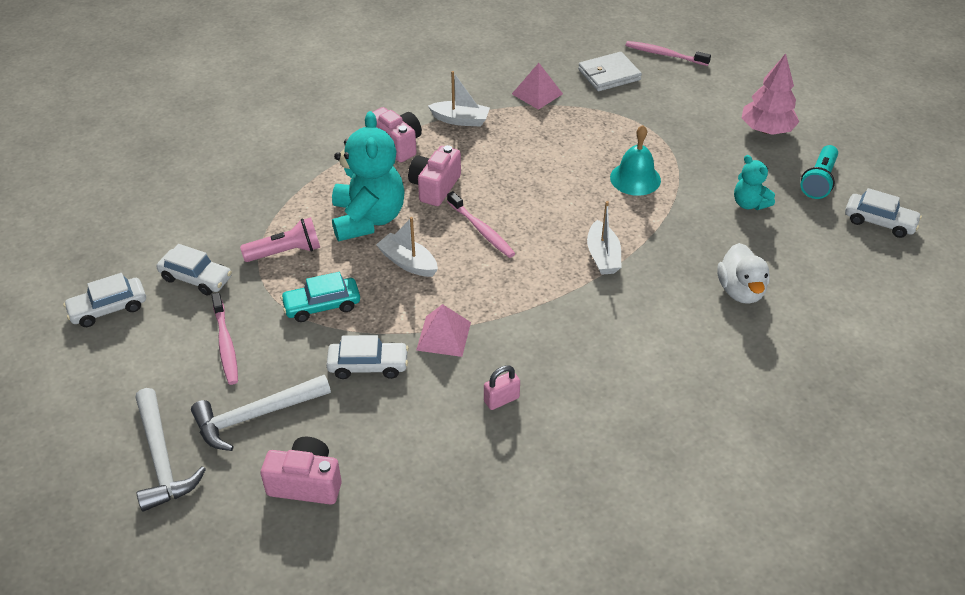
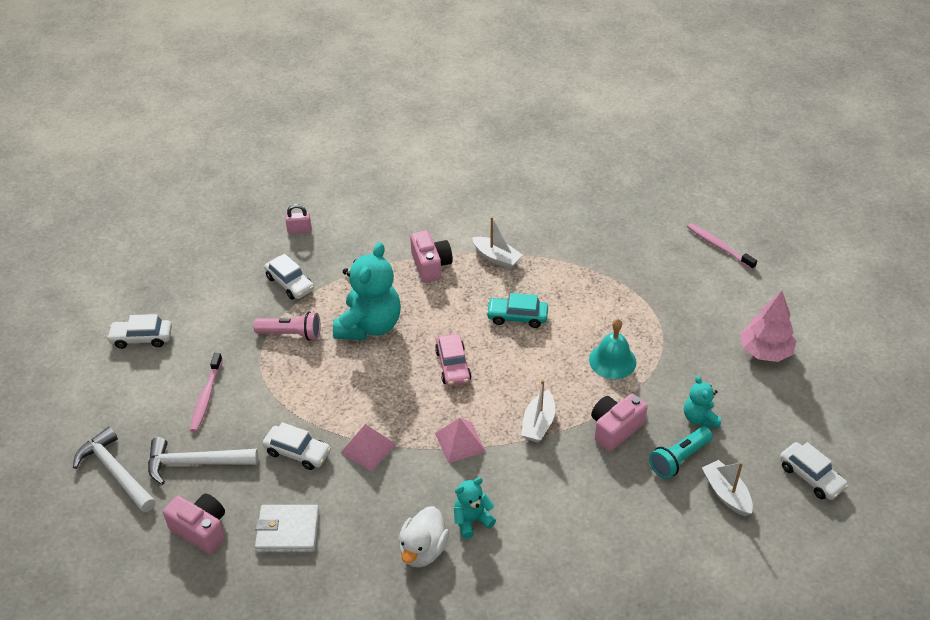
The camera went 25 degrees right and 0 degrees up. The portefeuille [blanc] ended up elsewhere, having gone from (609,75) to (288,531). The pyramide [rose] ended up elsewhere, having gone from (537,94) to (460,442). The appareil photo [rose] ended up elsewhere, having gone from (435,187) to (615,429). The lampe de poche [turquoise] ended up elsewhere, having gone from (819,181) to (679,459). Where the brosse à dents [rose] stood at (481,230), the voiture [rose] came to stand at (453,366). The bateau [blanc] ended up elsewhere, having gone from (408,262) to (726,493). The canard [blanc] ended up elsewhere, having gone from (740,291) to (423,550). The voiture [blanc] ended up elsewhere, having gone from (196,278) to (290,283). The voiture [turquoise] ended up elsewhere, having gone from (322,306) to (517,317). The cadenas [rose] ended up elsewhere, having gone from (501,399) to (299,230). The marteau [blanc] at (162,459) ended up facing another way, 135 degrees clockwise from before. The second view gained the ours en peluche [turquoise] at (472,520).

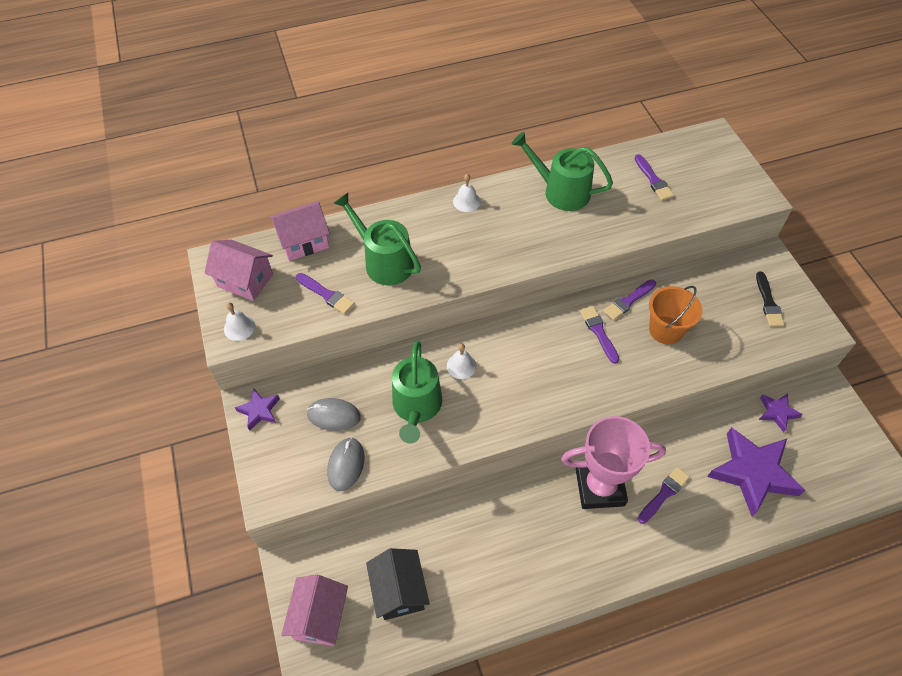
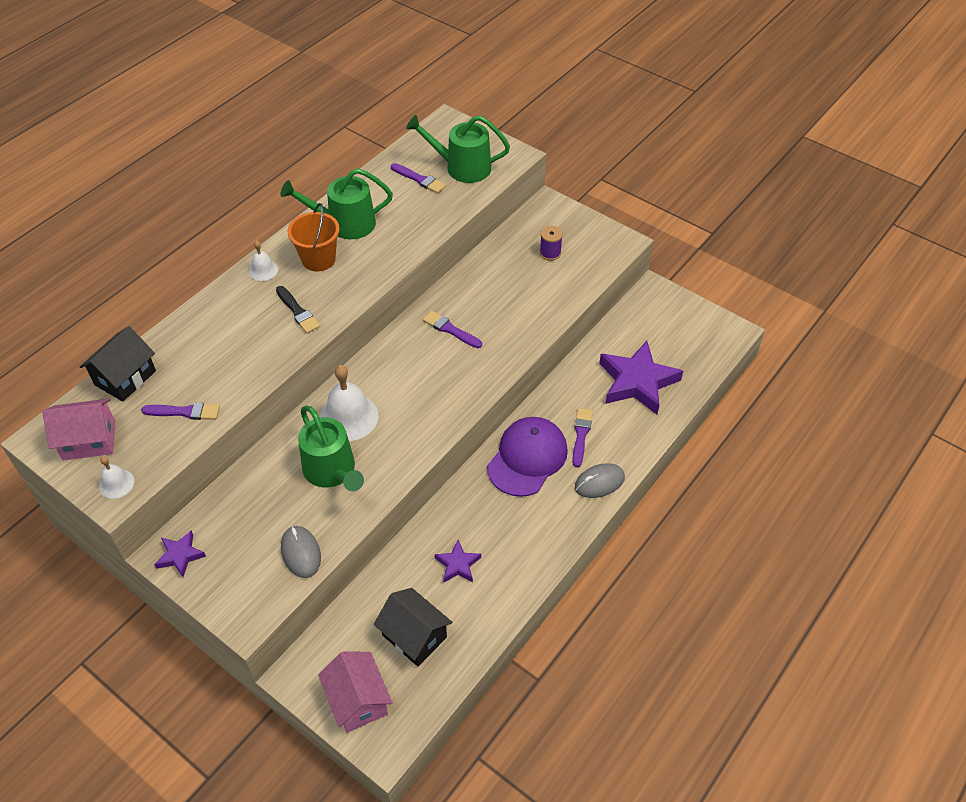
The camera went 35 degrees left and 5 degrees down. The arrosoir [vert] ended up elsewhere, having gone from (384,262) to (462,167). What was the maison [rose] at (304,241) turned into the maison [noir] at (125,378). The pinceau [noir] ended up elsewhere, having gone from (768,302) to (298,312). The second view lost the pinceau [violet] at (628,301). The seau [orange] ended up elsewhere, having gone from (665,330) to (318,259). The size of the cloche [blanc] at (461,366) changed by a factor of 1.89. The étoile [violet] ended up elsewhere, having gone from (777,412) to (458,564). The souris [gris] ended up elsewhere, having gone from (333,415) to (599,482). Where the trophée [rose] stood at (600,487), the casquette [violet] came to stand at (527,458). The second view gained the bobine [violet] at (550,253).

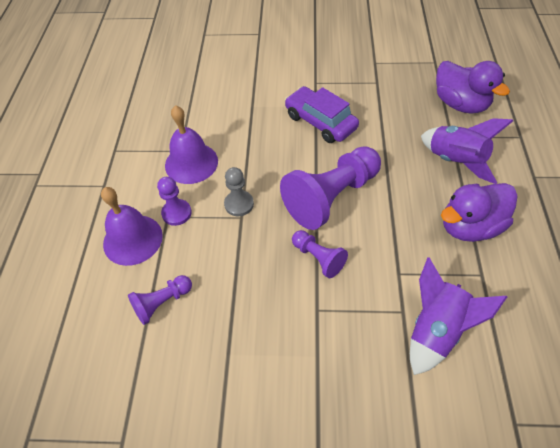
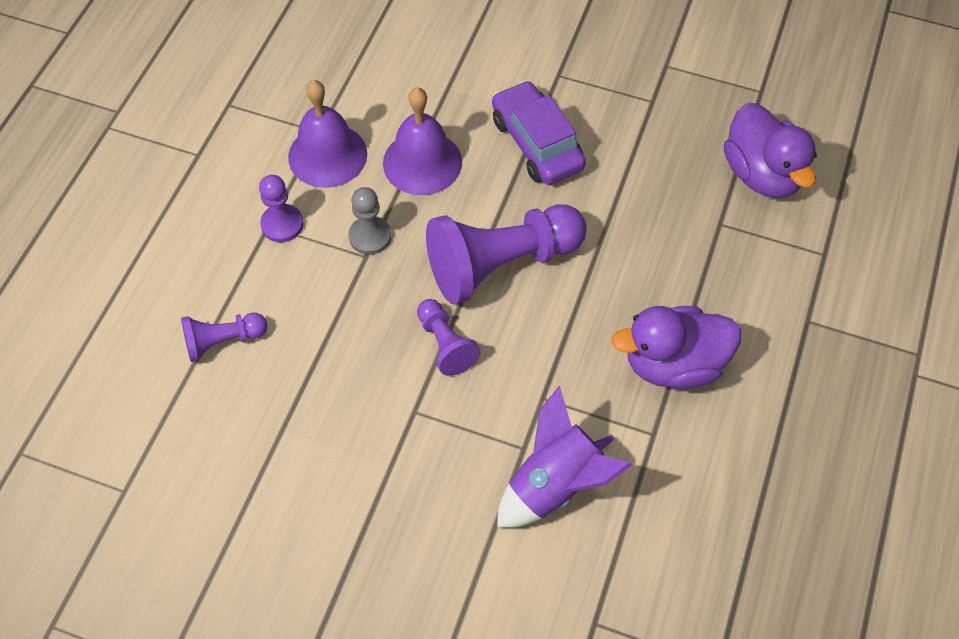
The camera went 15 degrees right and 5 degrees up. The second view lost the fusée [violet] at (455,161). The cloche [violet] ended up elsewhere, having gone from (132,239) to (422,162).

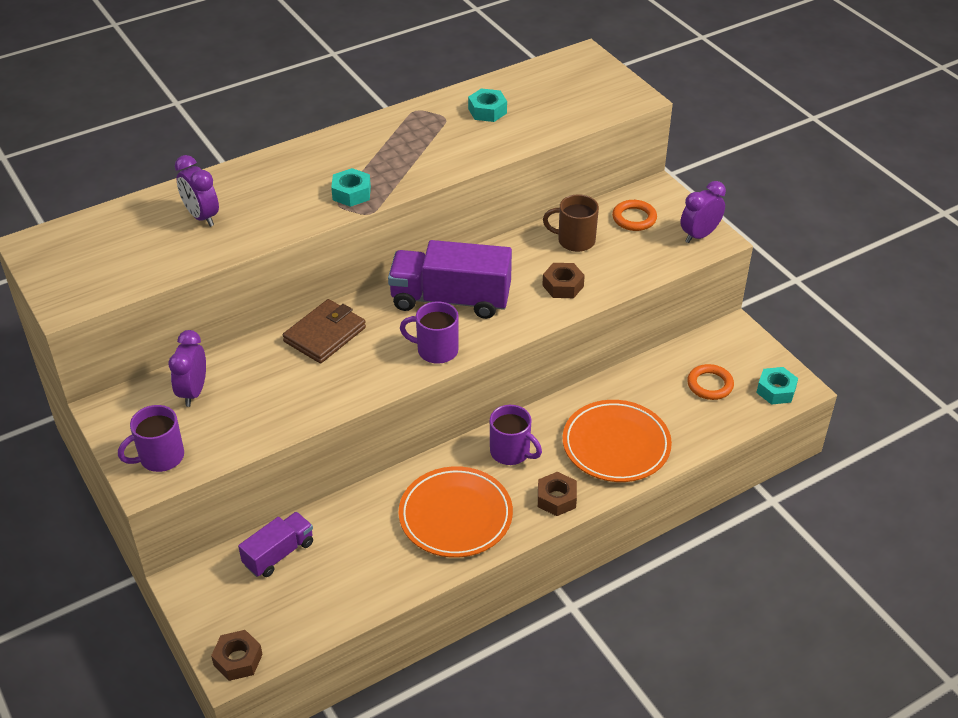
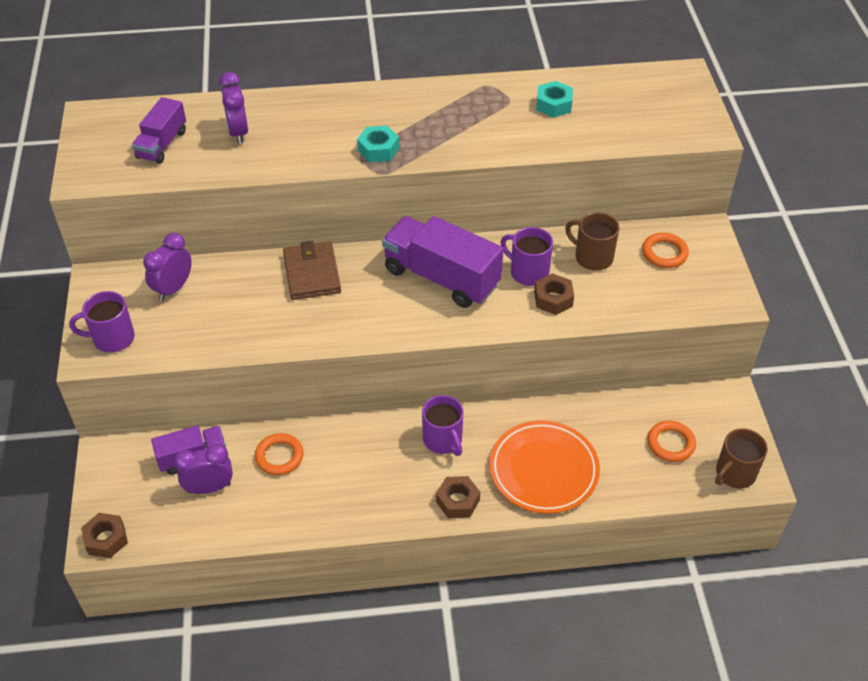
The camera went 25 degrees right and 5 degrees up. The réveil [violet] ended up elsewhere, having gone from (699,235) to (209,488). The portefeuille [marron] at (325,335) ended up facing another way, 75 degrees counterclockwise from before. The tasse [violet] ended up elsewhere, having gone from (436,350) to (528,272). Where the écrou [turquoise] stood at (776,390), the tasse [marron] came to stand at (734,474). The second view lost the assiette [orange] at (455,516). The second view gained the camion [violet] at (162,144). The second view gained the anneau [orange] at (279,456).

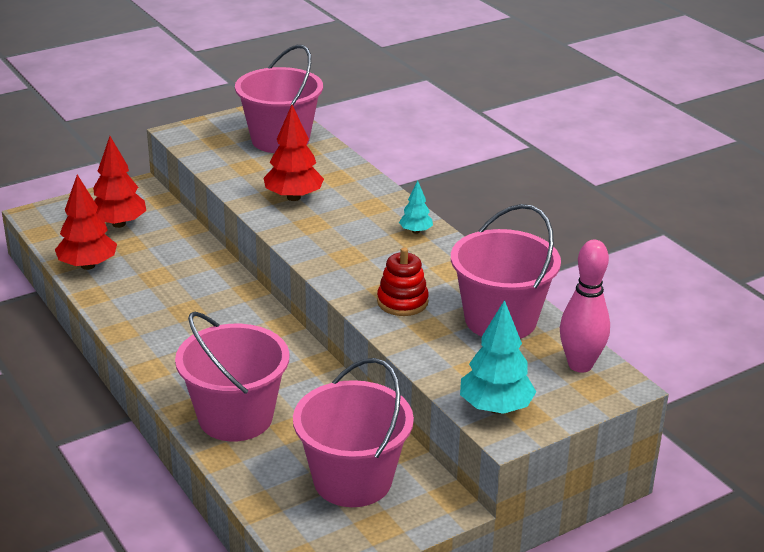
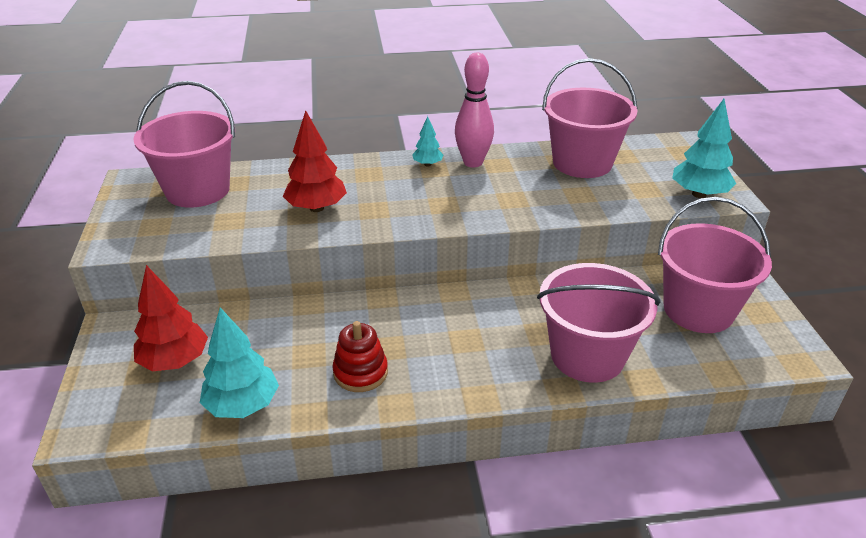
The camera went 65 degrees left and 5 degrees up. What was the arbre [rouge] at (88,266) turned into the arbre [turquoise] at (243,405). The quille [rose] ended up elsewhere, having gone from (580,365) to (473,162). The jouet à empiler [rouge] ended up elsewhere, having gone from (402,302) to (360,372).

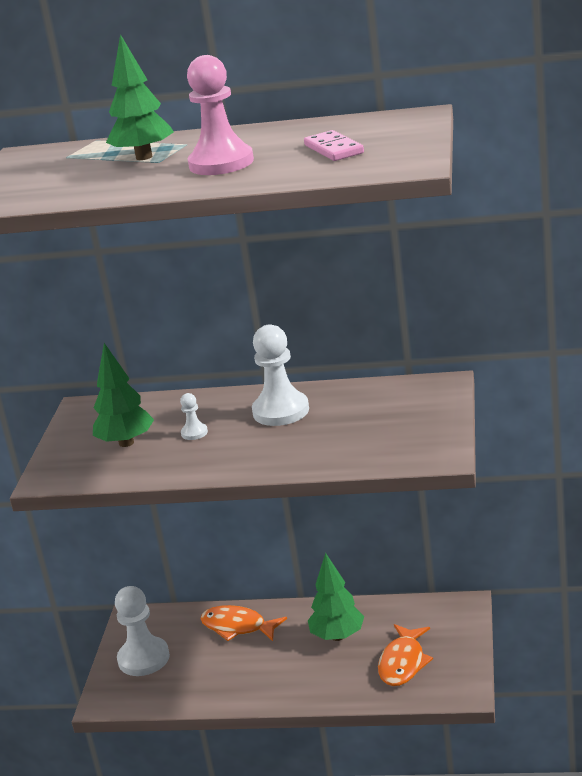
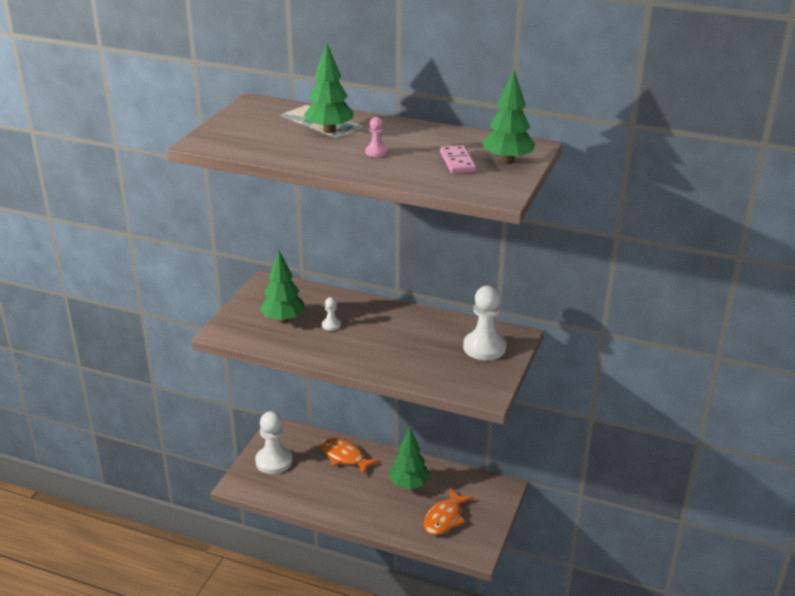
The camera went 10 degrees right and 5 degrees up. The size of the pion [rose] at (221,163) changed by a factor of 0.47. The pion [blanc] ended up elsewhere, having gone from (281,411) to (484,347). The second view gained the arbre [vert] at (507,161).

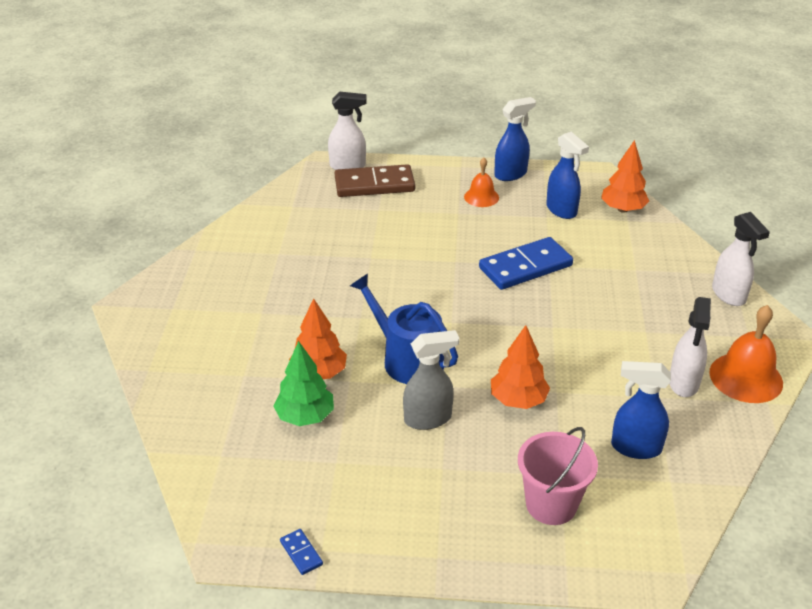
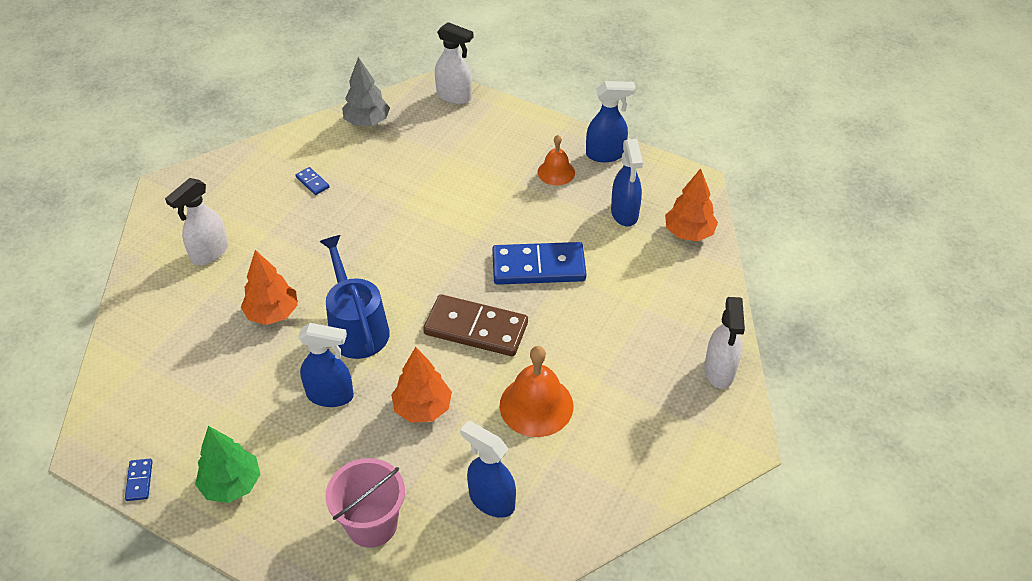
The camera went 25 degrees right and 10 degrees up. The domino [marron] ended up elsewhere, having gone from (374,184) to (476,328). The vaporisateur [blanc] ended up elsewhere, having gone from (683,383) to (209,253). The cloche [orange] ended up elsewhere, having gone from (746,377) to (536,405). What was the vaporisateur [gris] at (428,419) turned into the vaporisateur [bleu] at (330,395). The arbre [vert] ended up elsewhere, having gone from (305,416) to (232,484). The second view gained the arbre [gris] at (367,122). The second view gained the domino [bleu] at (312,182).

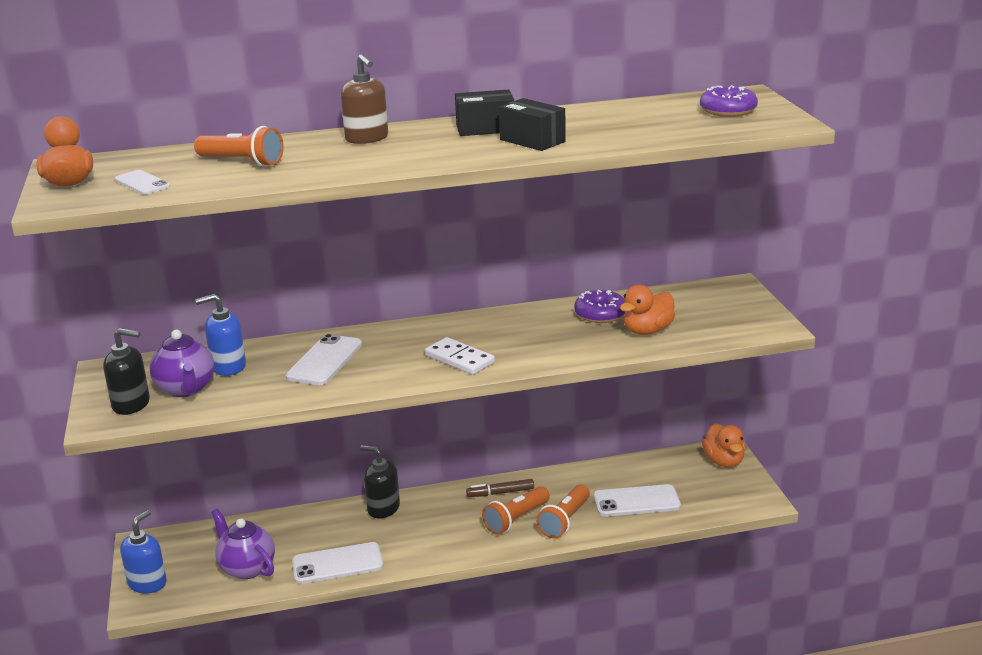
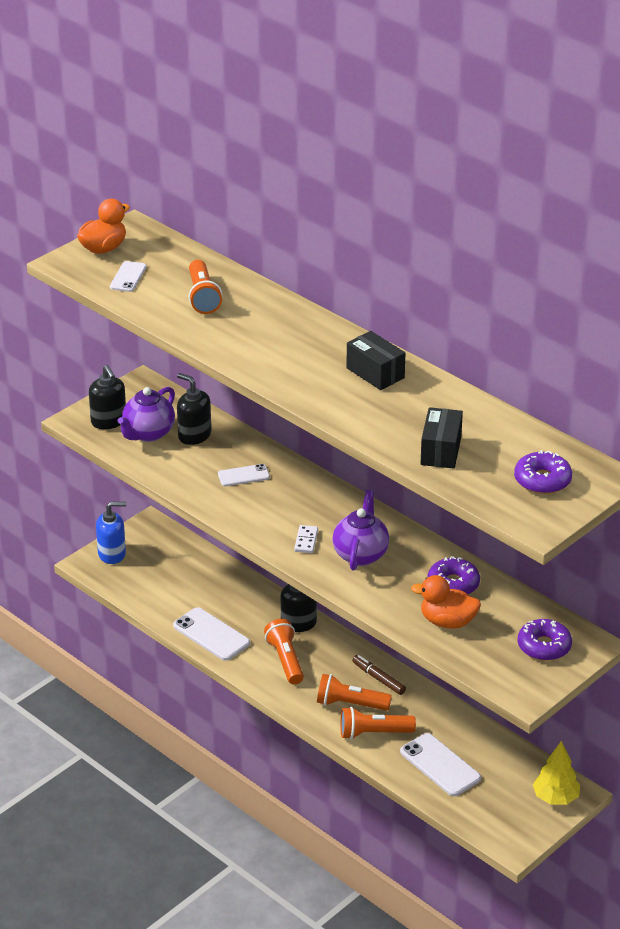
The camera went 55 degrees right and 10 degrees up. The second view lost the distributeur de savon [marron] at (367,138). The boîte [noir] ended up elsewhere, having gone from (532,140) to (441,451). What was the distributeur de savon [bleu] at (228,367) turned into the distributeur de savon [noir] at (194,435). The size of the téléphone [blanc] at (325,361) changed by a factor of 0.61. The size of the domino [blanc] at (459,359) changed by a factor of 0.62. Where the canard [orange] stood at (724,461), the arbre [jaune] came to stand at (555,798). The théière [violet] ended up elsewhere, having gone from (246,568) to (360,554). The second view gained the lampe de poche [orange] at (285,660). The second view gained the beignet [violet] at (544,646).

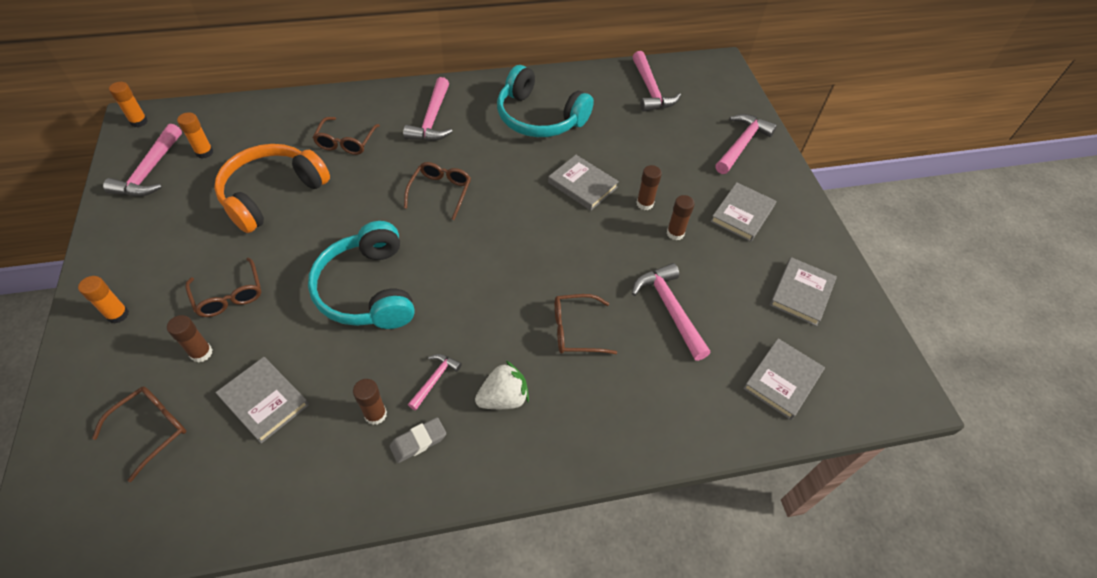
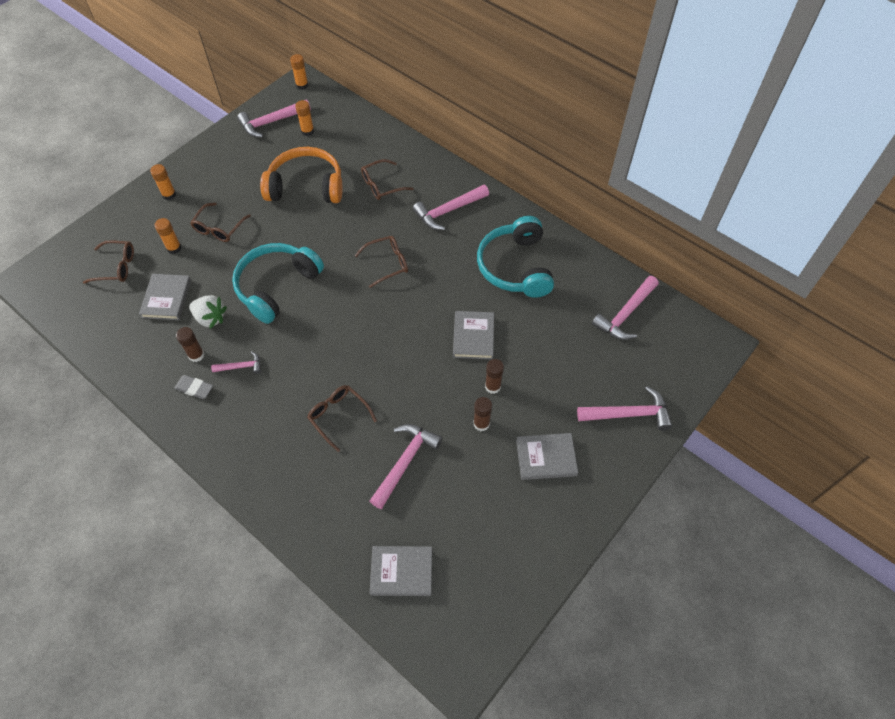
The camera went 55 degrees right and 5 degrees up. The second view lost the livre [gris] at (801,293). What was the bâton de colle [marron] at (201,353) turned into the bâton de colle [orange] at (174,248). The fraise [blanc] ended up elsewhere, having gone from (503,398) to (210,318).

